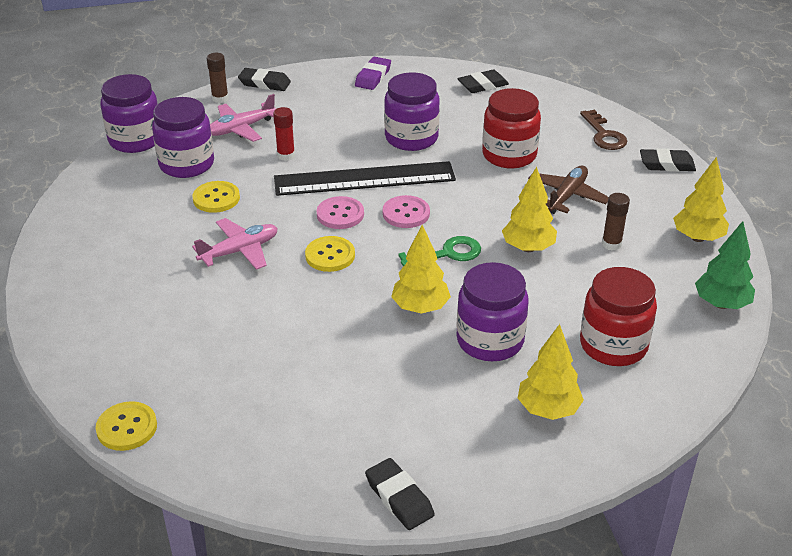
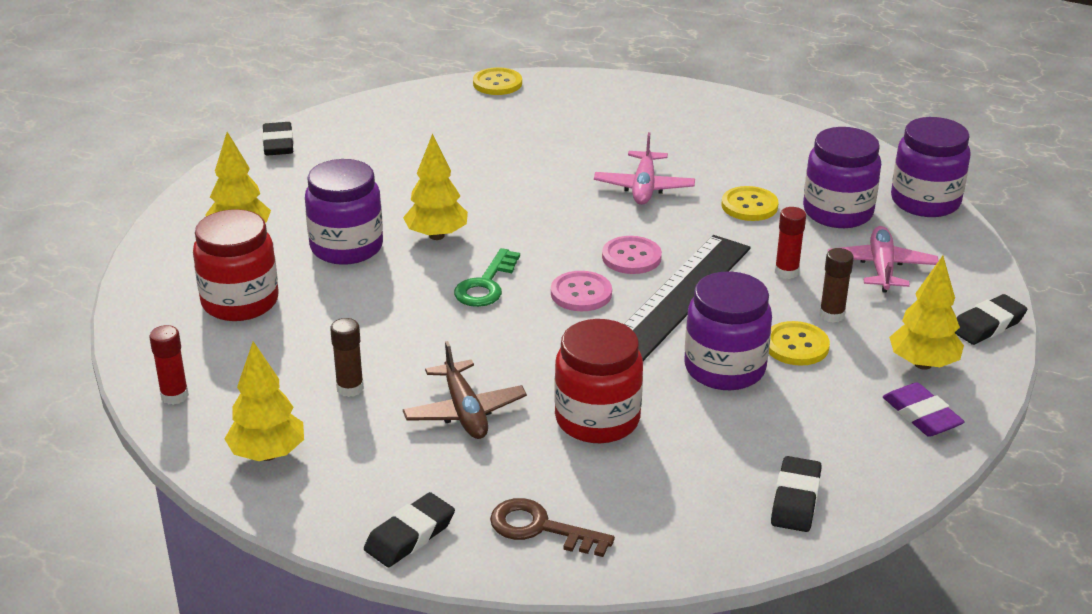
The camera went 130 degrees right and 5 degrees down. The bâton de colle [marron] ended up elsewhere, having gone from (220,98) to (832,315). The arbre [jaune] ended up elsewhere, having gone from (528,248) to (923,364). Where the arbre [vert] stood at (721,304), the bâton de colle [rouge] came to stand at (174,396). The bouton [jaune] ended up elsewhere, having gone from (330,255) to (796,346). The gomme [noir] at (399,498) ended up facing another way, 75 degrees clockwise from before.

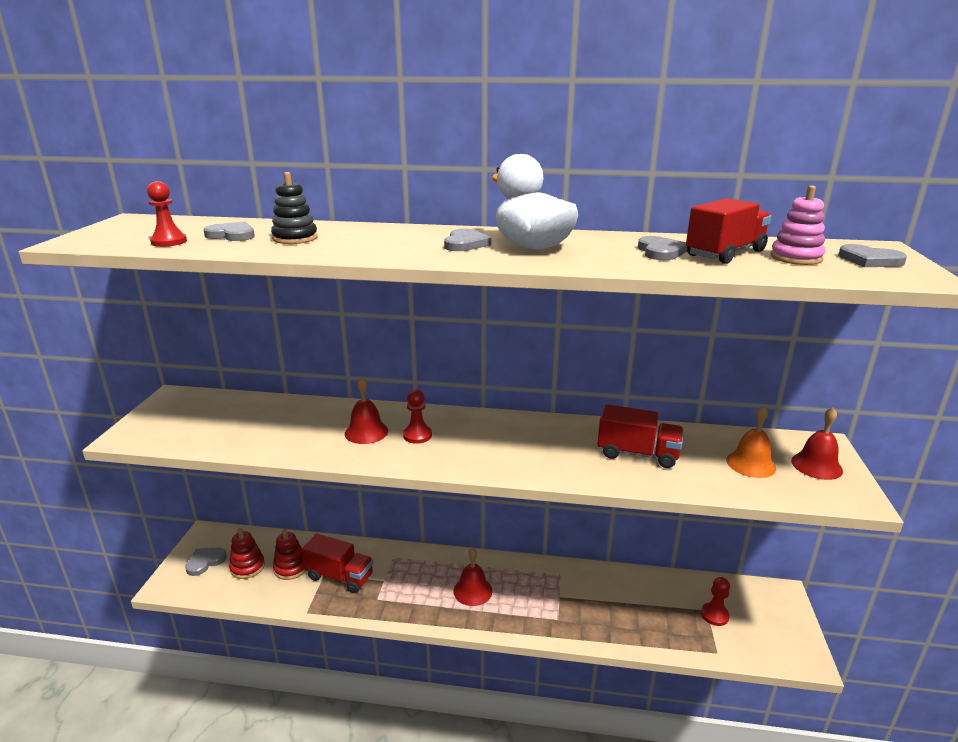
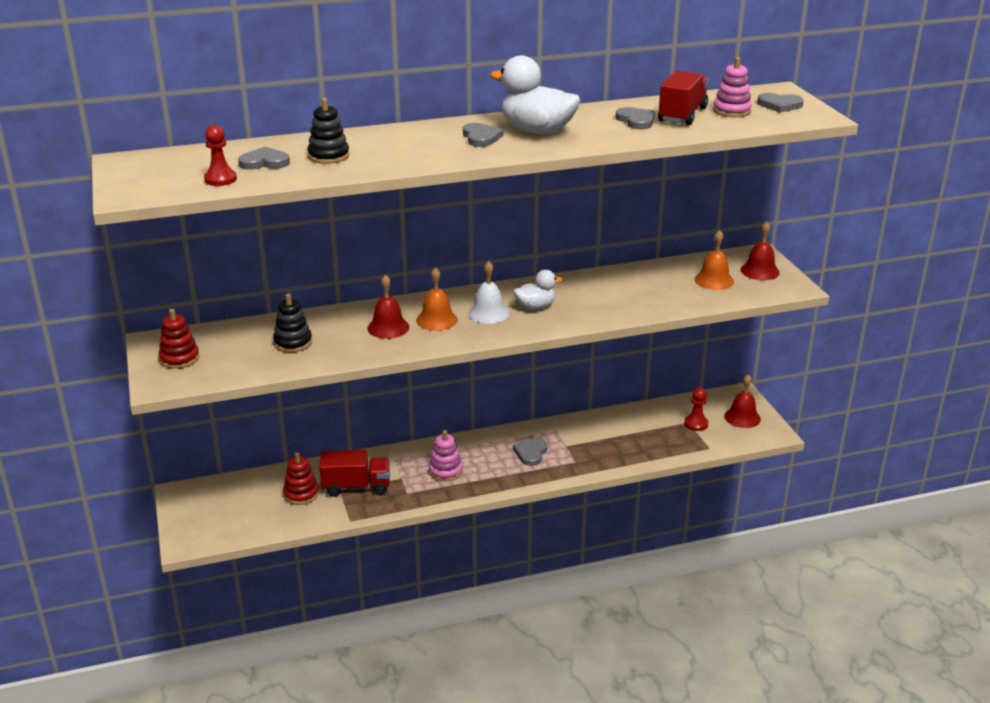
The camera went 25 degrees left and 5 degrees up. Where the pion [rouge] stood at (417,435), the cloche [orange] came to stand at (437,320). The second view lost the camion [rouge] at (637,454). The jouet à empiler [rouge] ended up elsewhere, having gone from (247,567) to (179,358). The cœur [gris] ended up elsewhere, having gone from (205,562) to (531,453). The cloche [rouge] ended up elsewhere, having gone from (472,591) to (742,417). The second view gained the cloche [blanc] at (488,313). The second view gained the canard [blanc] at (535,307). The second view gained the jouet à empiler [noir] at (293,343). The second view gained the jouet à empiler [rose] at (445,471).

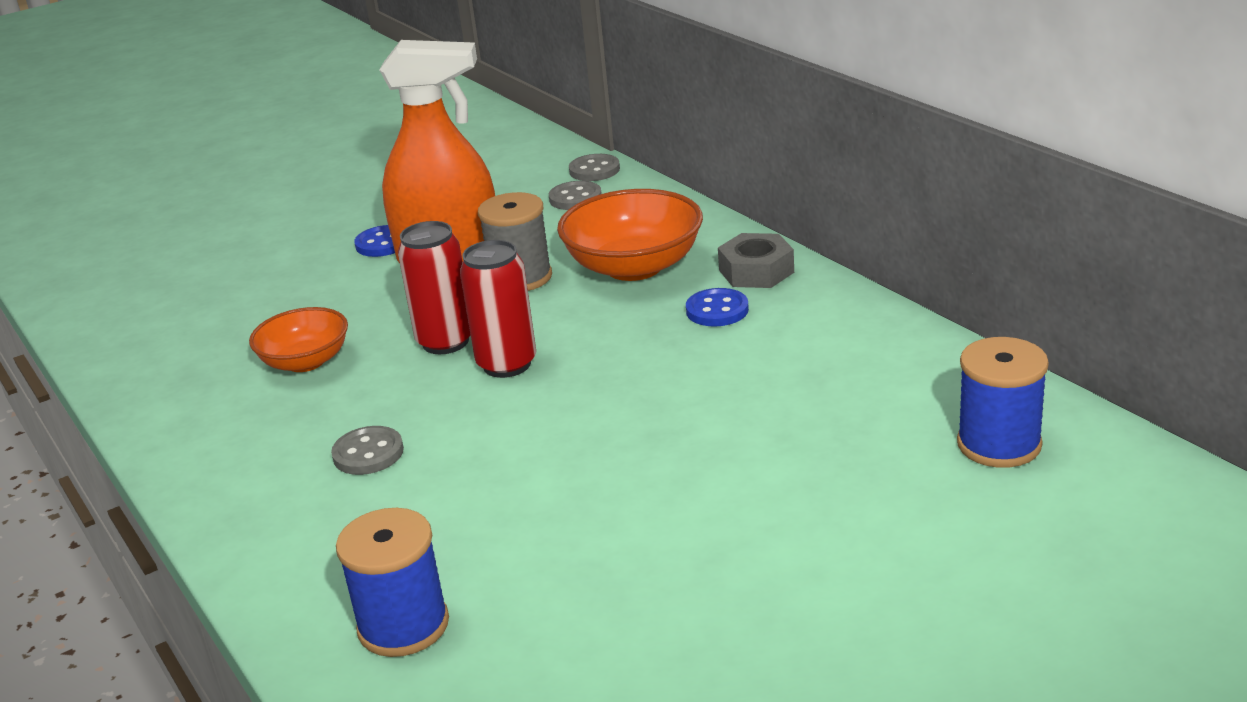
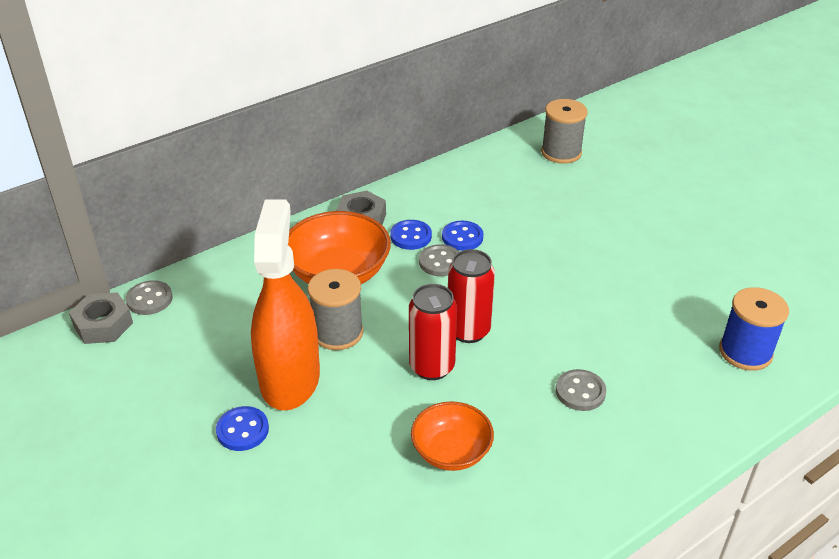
The camera went 95 degrees left and 10 degrees up. The bouton [gris] ended up elsewhere, having gone from (575,198) to (440,262). What was the bobine [bleu] at (999,444) turned into the bobine [gris] at (561,152). The second view gained the bouton [bleu] at (462,237). The second view gained the écrou [gris] at (103,325).

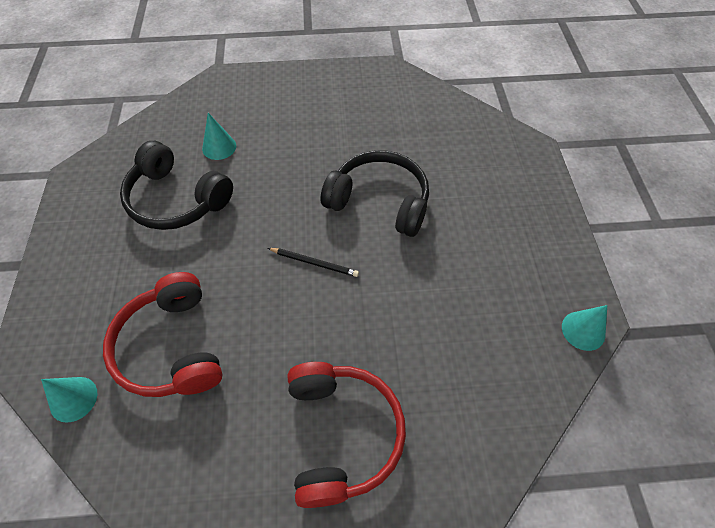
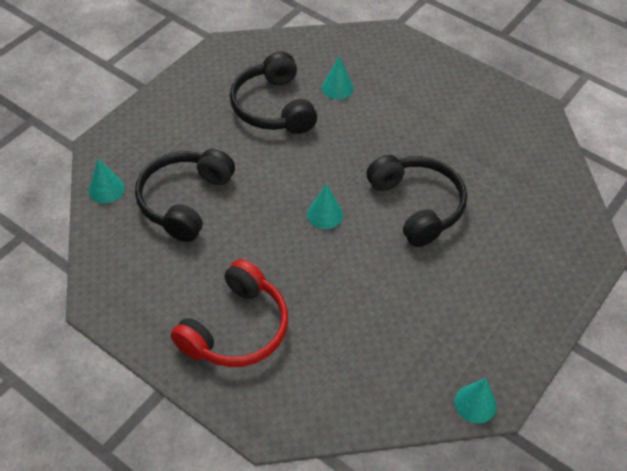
The camera went 40 degrees right and 5 degrees down. Where the crayon [noir] stood at (314,263), the cône [turquoise] came to stand at (325,214). What was the casque audio [rouge] at (172,347) turned into the casque audio [noir] at (185,201).

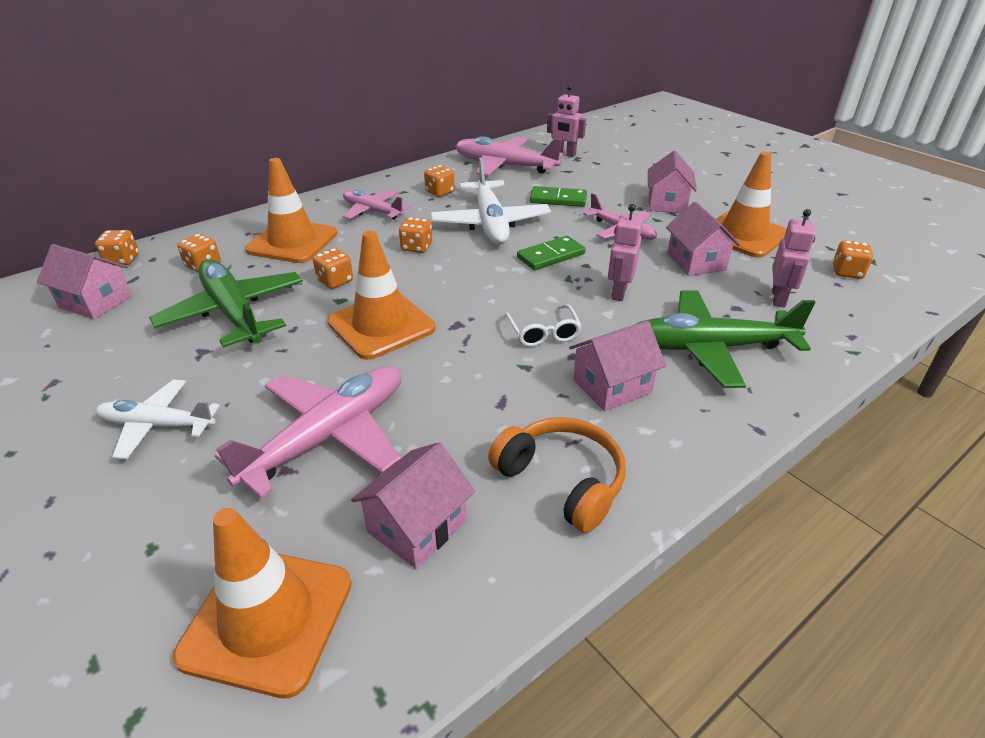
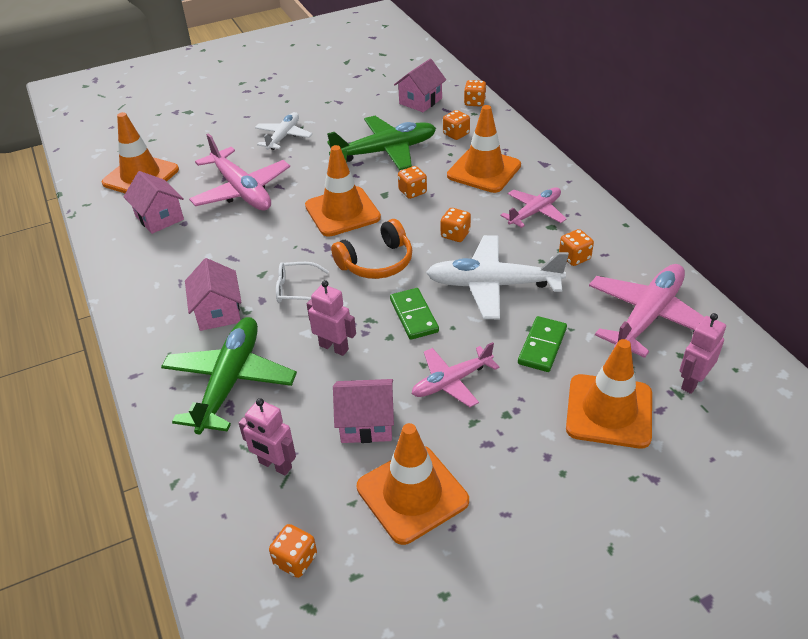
The camera went 105 degrees right and 5 degrees up. The second view lost the maison [rose] at (667,203). The casque audio [orange] ended up elsewhere, having gone from (562,480) to (377,262). The second view gained the cône de chantier [orange] at (609,411).

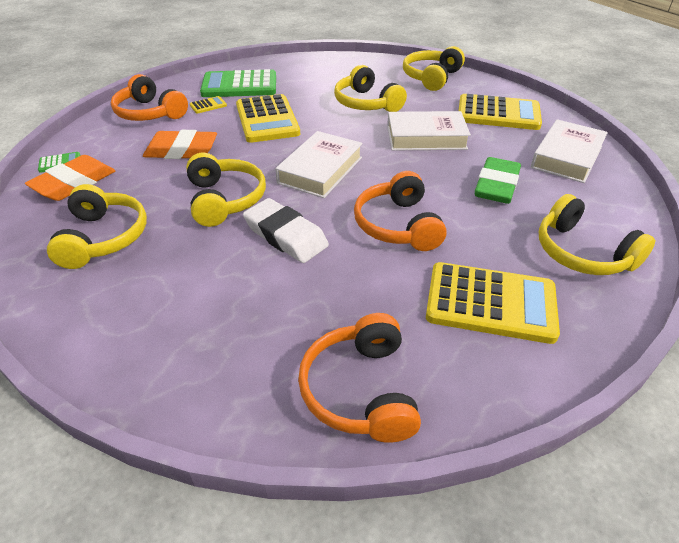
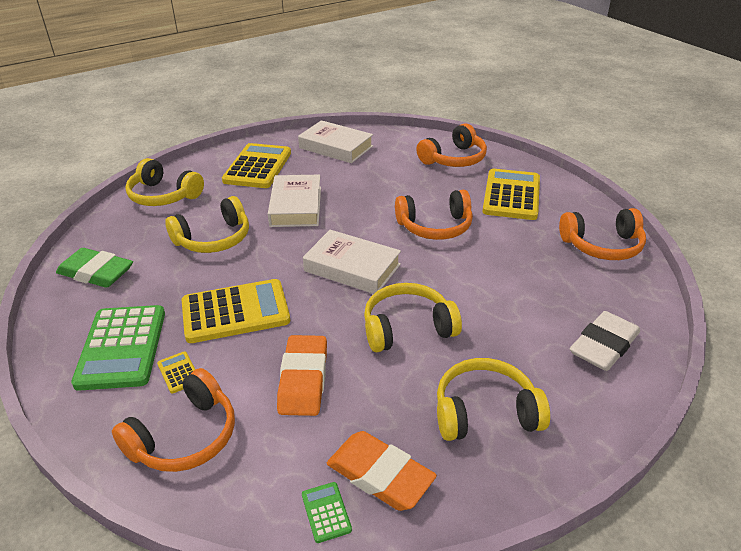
The camera went 90 degrees left and 5 degrees down. The gomme [vert] ended up elsewhere, having gone from (496,186) to (96,273). What was the casque audio [jaune] at (582,252) turned into the casque audio [orange] at (453,159). The gomme [blanc] ended up elsewhere, having gone from (285,235) to (603,346).

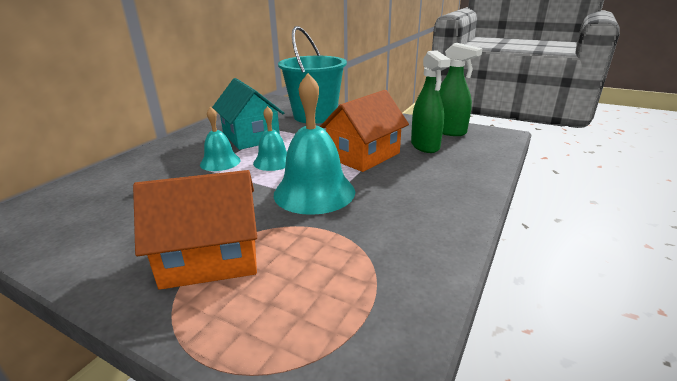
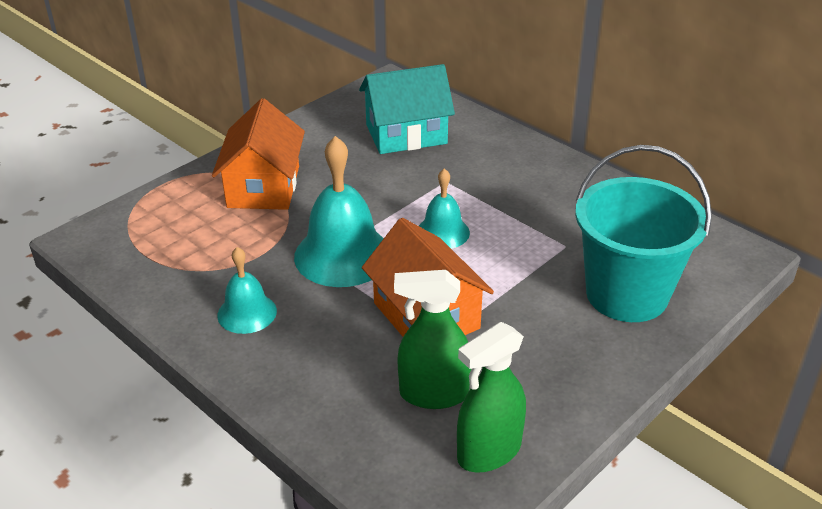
The camera went 105 degrees right and 10 degrees up. The maison [turquoise] ended up elsewhere, having gone from (251,137) to (406,134). The cloche [turquoise] ended up elsewhere, having gone from (220,162) to (247,313).

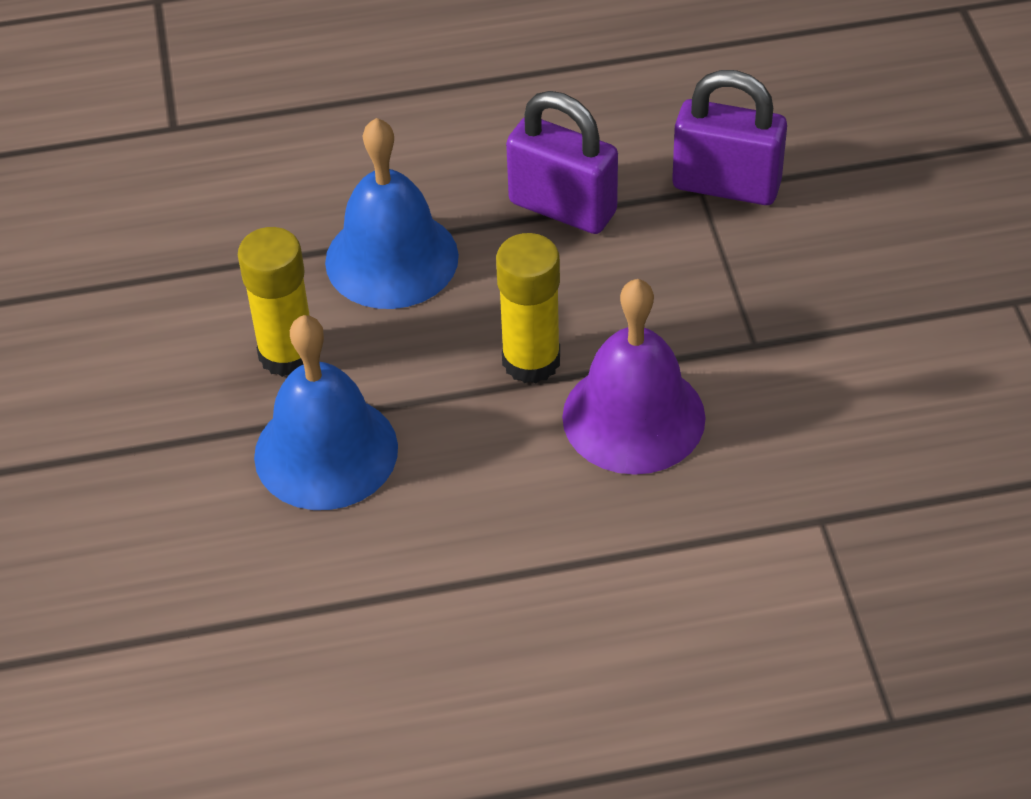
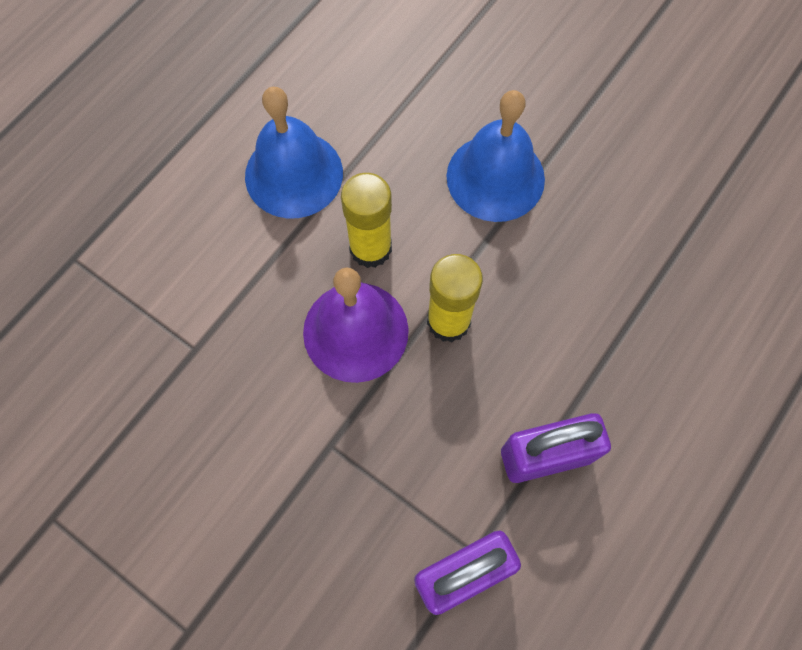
The camera went 135 degrees right and 20 degrees up. The cloche [bleu] ended up elsewhere, having gone from (391,258) to (294,174). The bâton de colle [jaune] ended up elsewhere, having gone from (287,354) to (370,248).

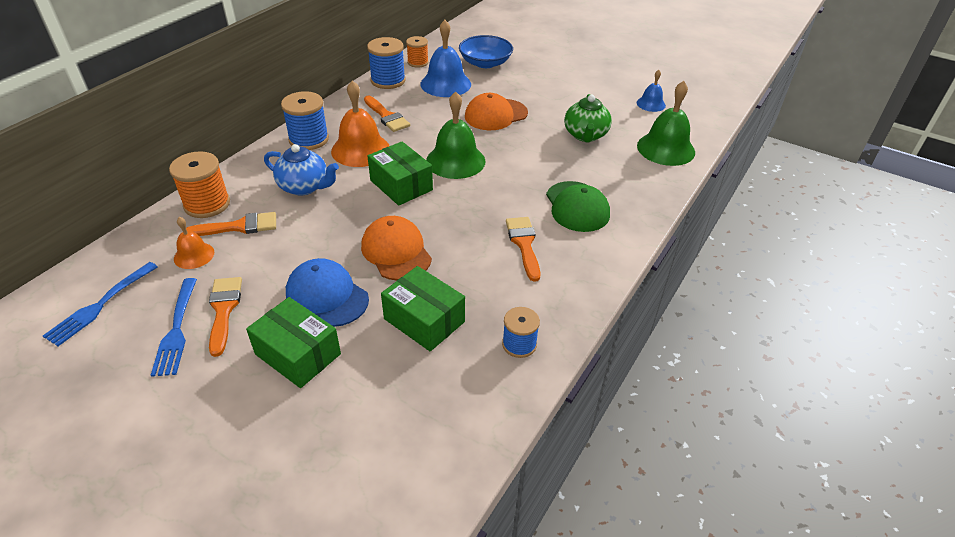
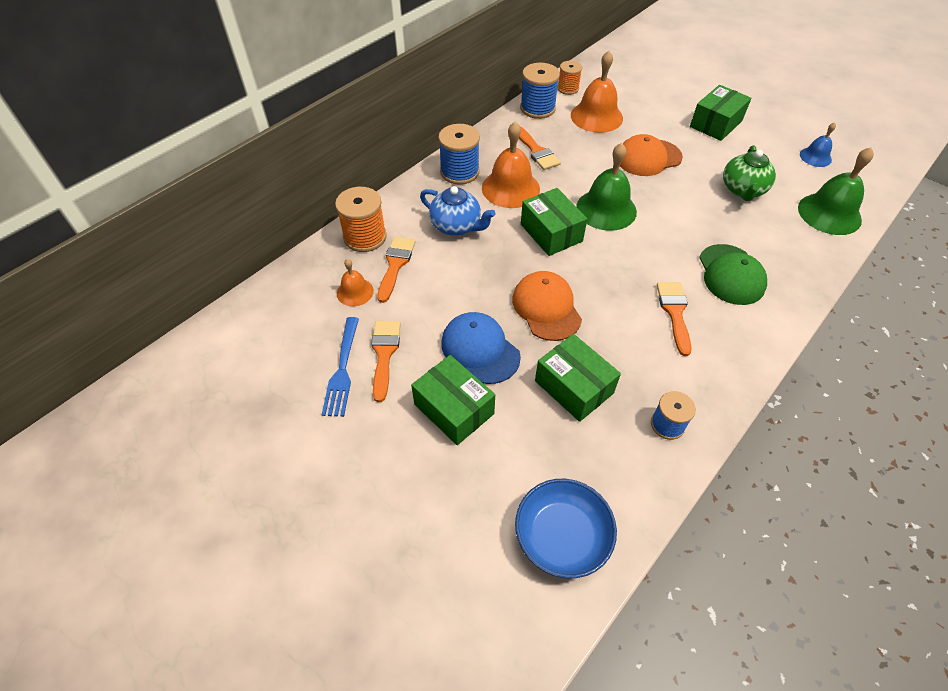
The camera went 10 degrees right and 10 degrees up. What was the cloche [bleu] at (445,84) turned into the cloche [orange] at (596,116). The bol [bleu] ended up elsewhere, having gone from (485,63) to (562,536). The pinceau [orange] at (239,227) ended up facing another way, 75 degrees counterclockwise from before. The second view lost the fourchette [bleu] at (100,305). The second view gained the boîte [vert] at (715,124).

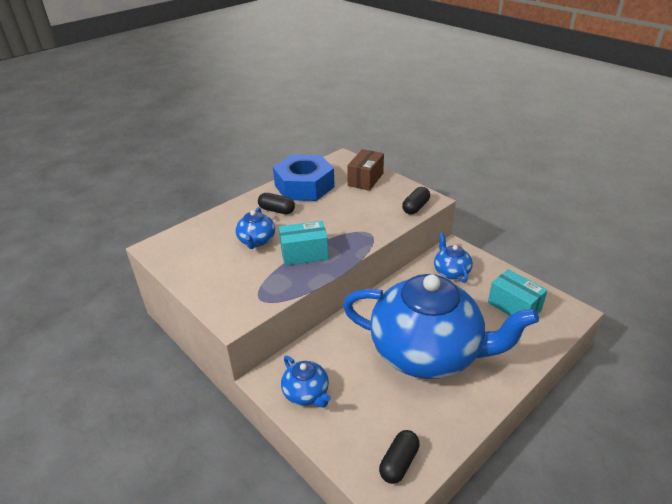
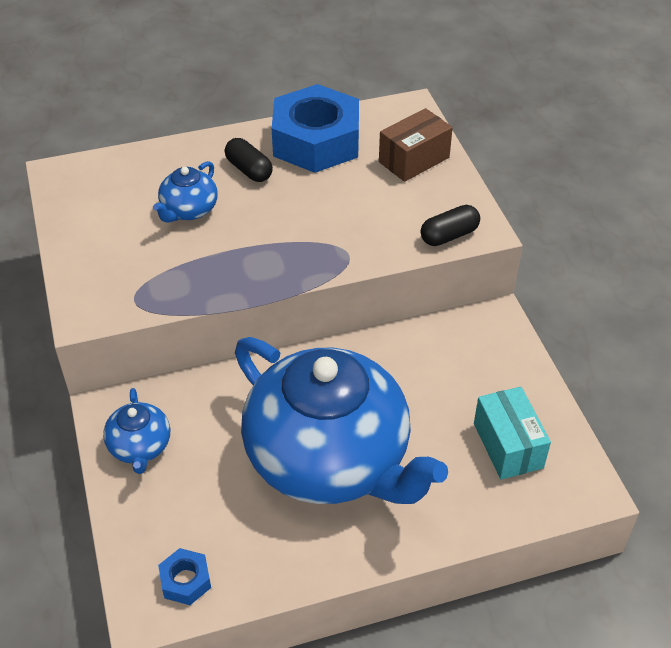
The camera went 25 degrees right and 10 degrees up. The second view lost the boîte [turquoise] at (304,254). The second view lost the théière [bleu] at (451,272). Where the gélule [noir] stood at (399,463), the écrou [bleu] came to stand at (185,581).

